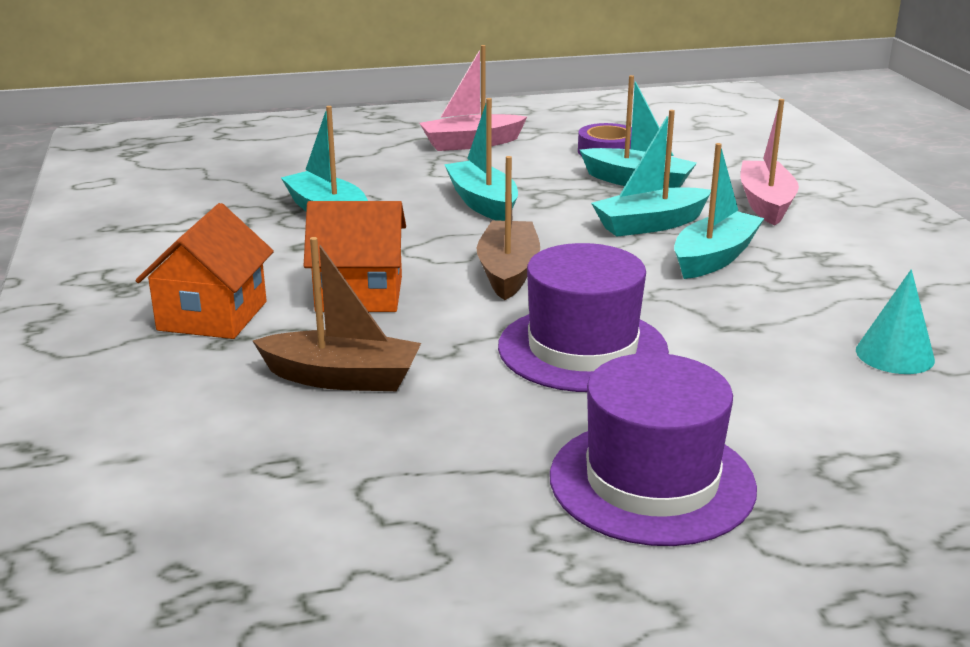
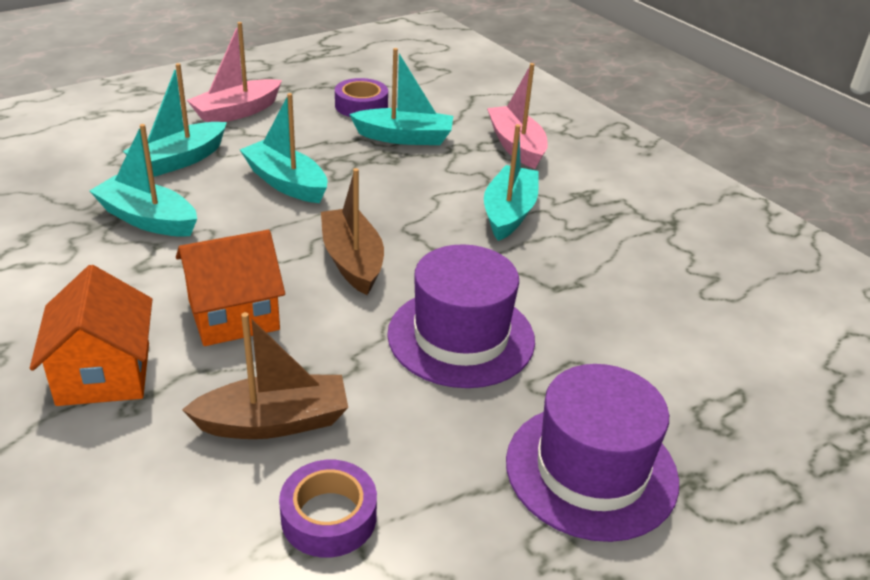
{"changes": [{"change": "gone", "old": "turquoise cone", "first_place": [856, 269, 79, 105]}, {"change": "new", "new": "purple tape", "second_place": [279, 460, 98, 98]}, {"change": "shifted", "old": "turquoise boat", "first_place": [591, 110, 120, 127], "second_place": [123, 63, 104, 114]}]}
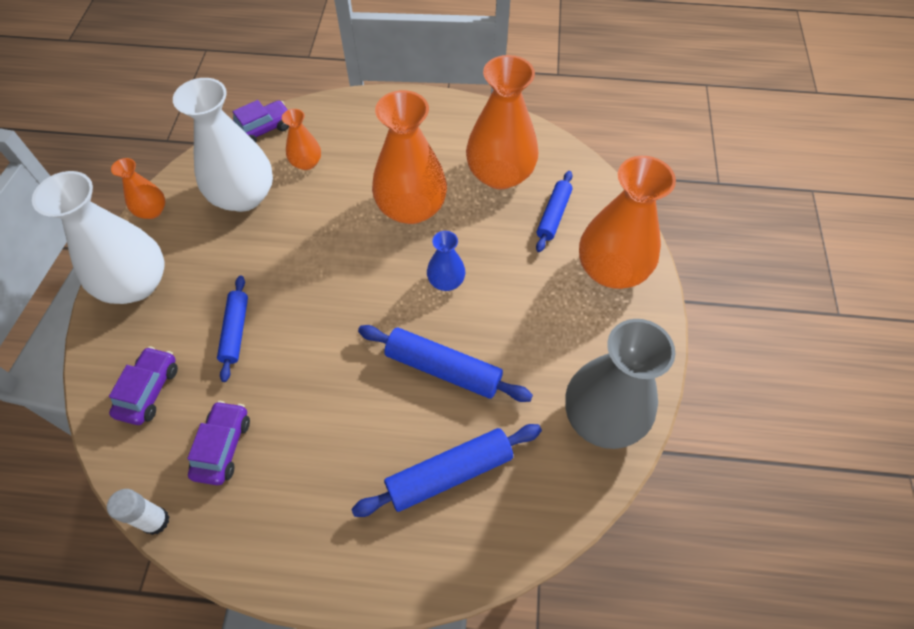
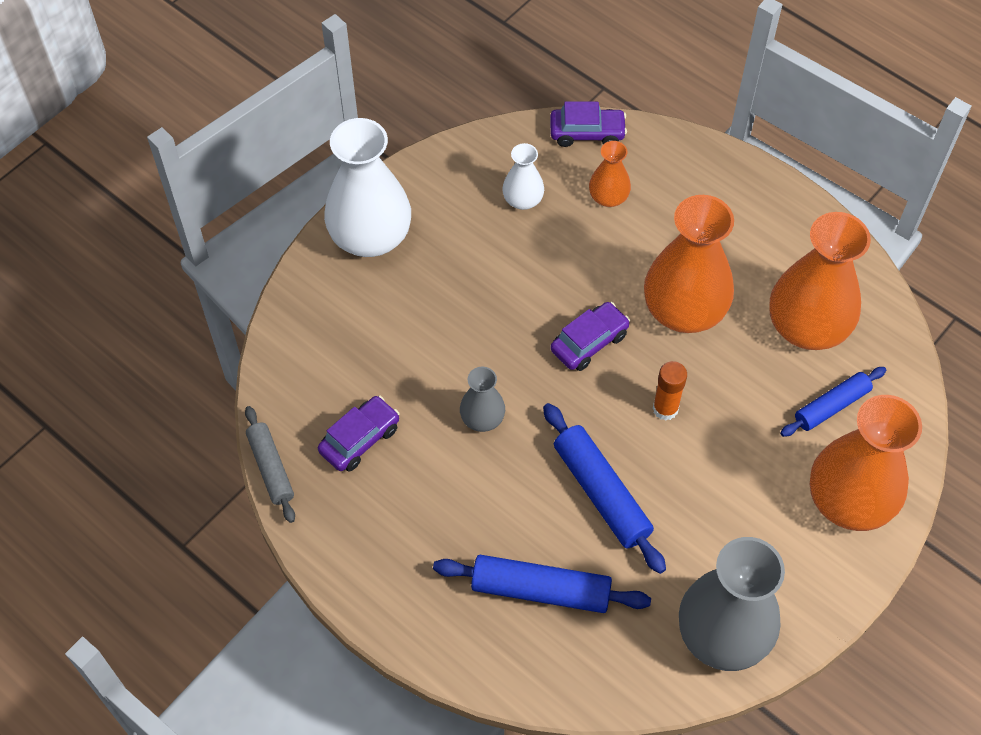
{"changes": [{"change": "gone", "old": "orange vase", "first_place": [111, 158, 54, 61]}, {"change": "gone", "old": "blue rolling pin", "first_place": [217, 276, 31, 106]}, {"change": "new", "new": "grey vase", "second_place": [460, 367, 45, 65]}, {"change": "shifted", "old": "purple car", "first_place": [109, 346, 69, 79], "second_place": [550, 302, 80, 69]}, {"change": "swapped", "old": "white glue stick", "new": "grey rolling pin", "first_place": [107, 489, 62, 46], "second_place": [245, 406, 50, 117]}, {"change": "swapped", "old": "blue vase", "new": "orange glue stick", "first_place": [427, 231, 38, 60], "second_place": [653, 361, 34, 60]}, {"change": "scaled", "old": "white vase", "first_place": [173, 78, 100, 134], "second_place": [502, 143, 42, 67], "factor": 0.49}]}
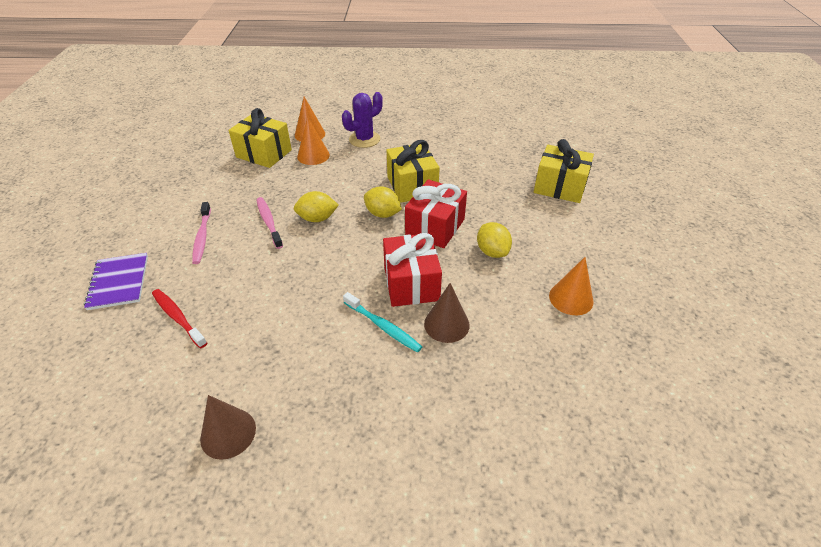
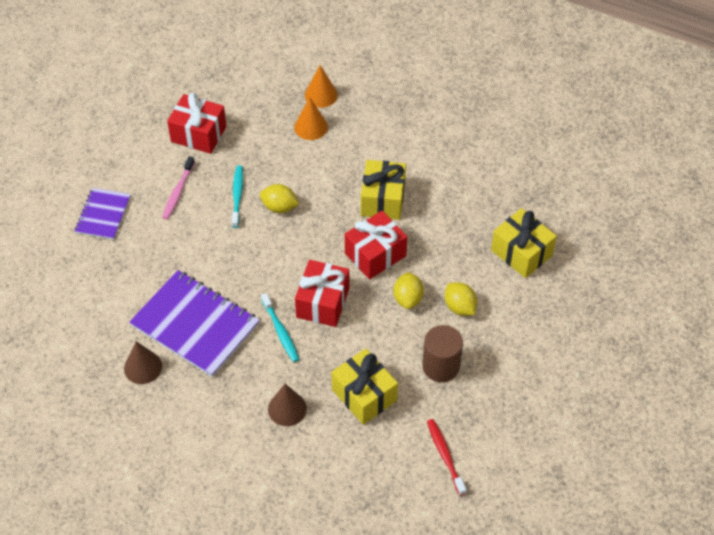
{"changes": [{"change": "gone", "old": "purple cactus", "first_place": [342, 92, 41, 56]}, {"change": "new", "new": "purple notebook", "second_place": [129, 270, 131, 107]}, {"change": "new", "new": "red gift", "second_place": [167, 92, 60, 62]}, {"change": "shifted", "old": "red toothbrush", "first_place": [152, 289, 55, 59], "second_place": [427, 419, 40, 77]}, {"change": "shifted", "old": "yellow gift", "first_place": [228, 108, 64, 60], "second_place": [332, 349, 66, 76]}, {"change": "shifted", "old": "yellow lemon", "first_place": [364, 186, 38, 32], "second_place": [445, 282, 32, 34]}, {"change": "shifted", "old": "brown cone", "first_place": [424, 283, 46, 60], "second_place": [268, 384, 39, 42]}, {"change": "swapped", "old": "orange cone", "new": "brown cylinder", "first_place": [549, 257, 44, 58], "second_place": [422, 325, 41, 57]}, {"change": "repainted", "old": "pink toothbrush", "new": "turquoise toothbrush", "first_place": [256, 197, 27, 52], "second_place": [232, 165, 11, 63]}]}
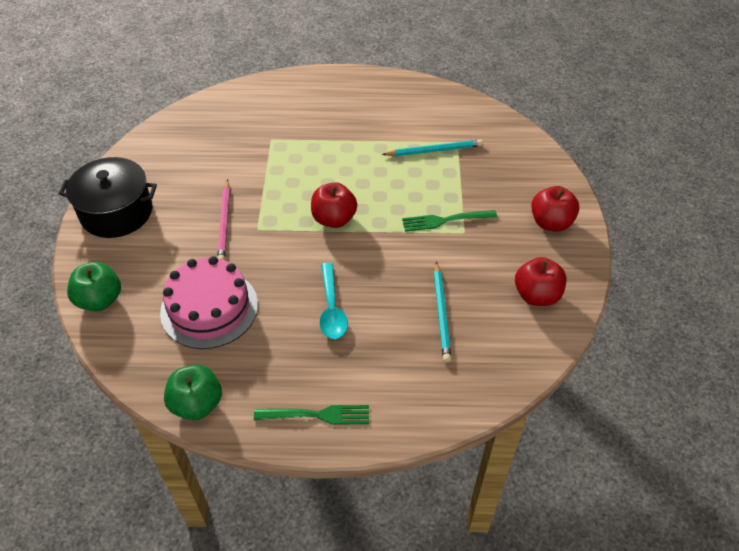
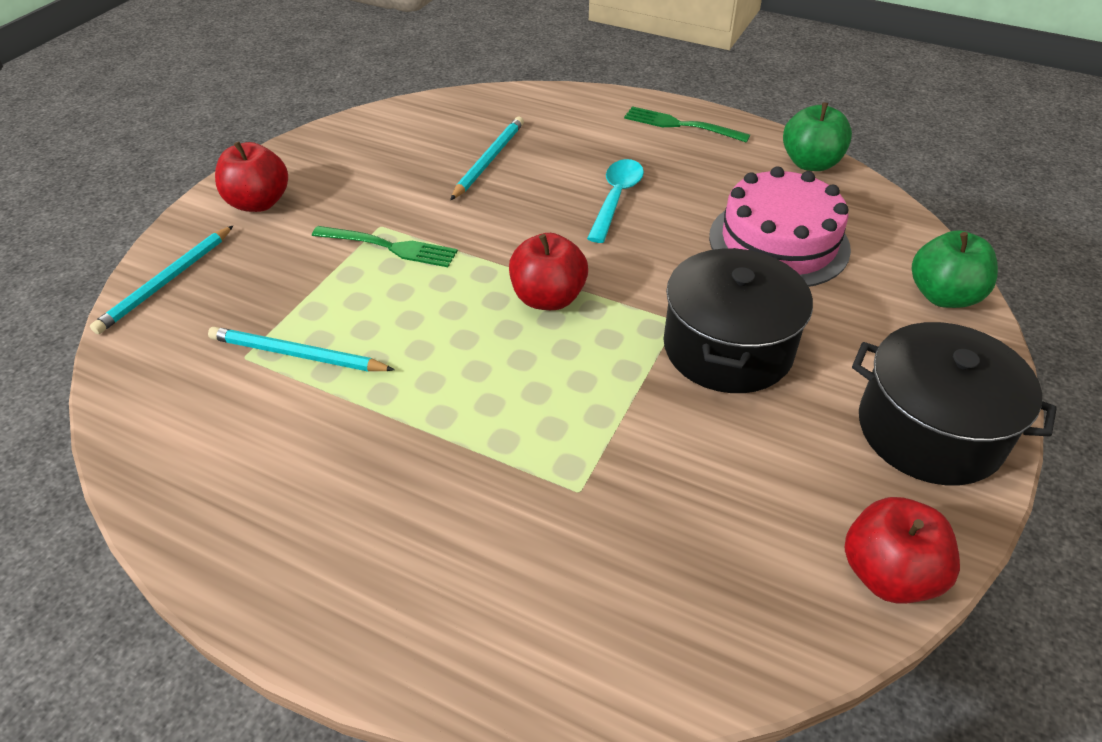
{"changes": [{"change": "new", "new": "turquoise pencil", "second_place": [90, 226, 143, 108]}, {"change": "shifted", "old": "red apple", "first_place": [515, 257, 52, 49], "second_place": [845, 497, 115, 107]}, {"change": "swapped", "old": "pink pencil", "new": "black pot", "first_place": [217, 179, 13, 81], "second_place": [663, 248, 150, 145]}]}
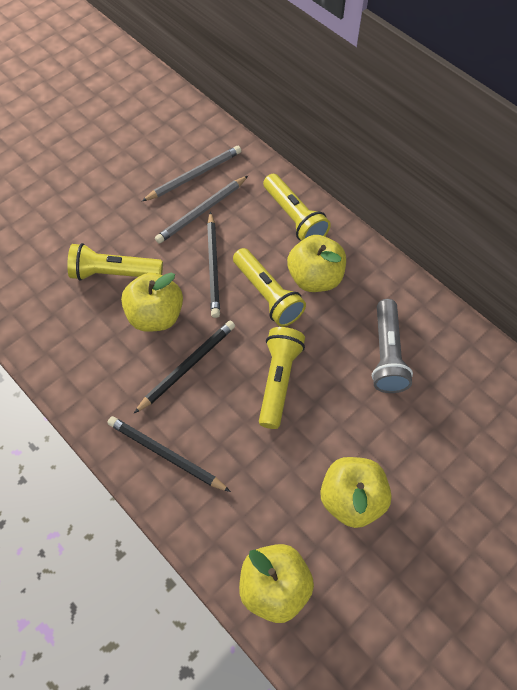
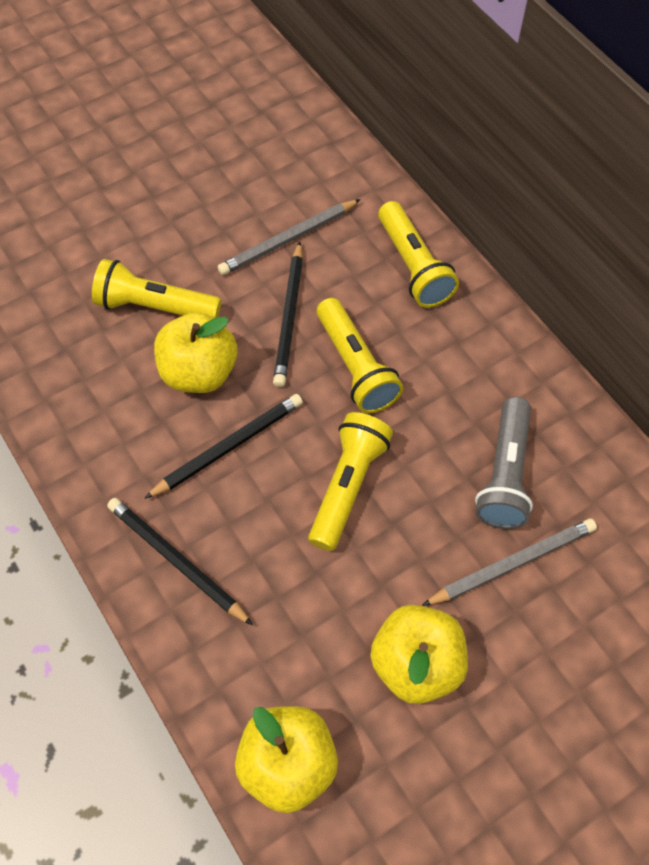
{"changes": [{"change": "gone", "old": "yellow apple", "first_place": [287, 235, 59, 57]}, {"change": "shifted", "old": "grey pencil", "first_place": [142, 146, 99, 55], "second_place": [422, 518, 175, 88]}]}
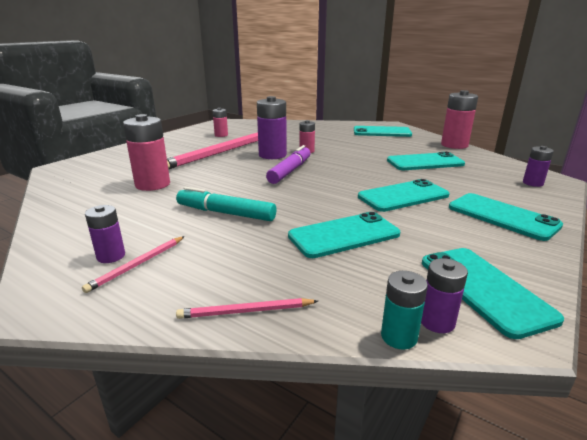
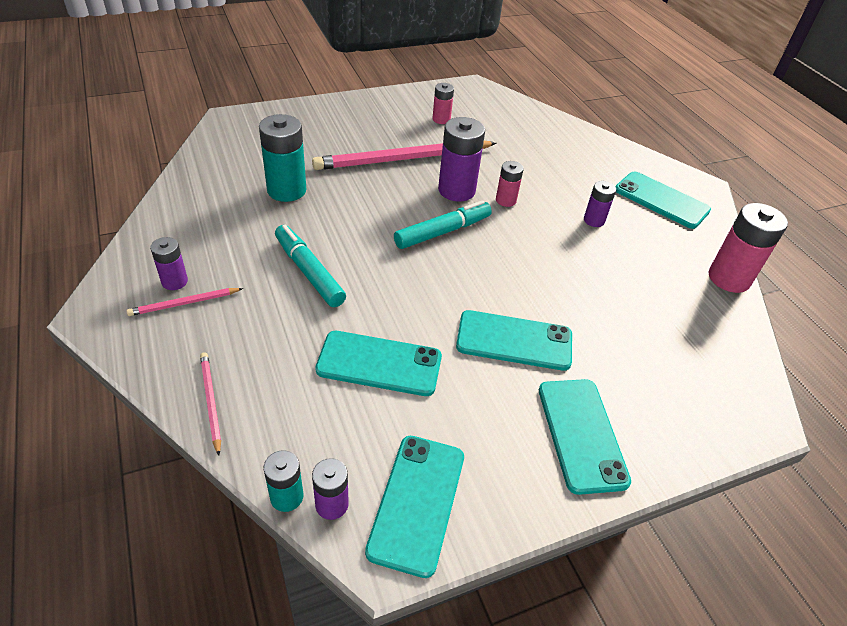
{"changes": [{"change": "gone", "old": "turquoise phone", "first_place": [387, 152, 78, 18]}, {"change": "shifted", "old": "purple battery", "first_place": [523, 146, 31, 41], "second_place": [584, 181, 32, 46]}, {"change": "repainted", "old": "pink battery", "new": "turquoise battery", "first_place": [123, 114, 47, 77], "second_place": [259, 114, 47, 88]}, {"change": "repainted", "old": "purple marker", "new": "turquoise marker", "first_place": [266, 145, 45, 39], "second_place": [394, 200, 98, 49]}, {"change": "rotated", "old": "pink pencil", "first_place": [176, 298, 142, 21], "second_place": [200, 352, 21, 104], "degrees": 45}]}
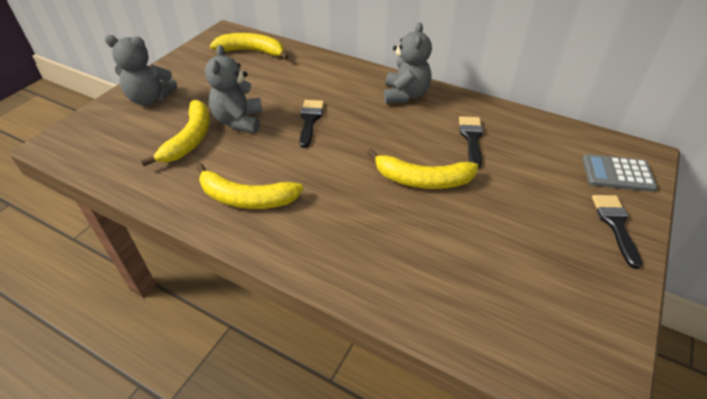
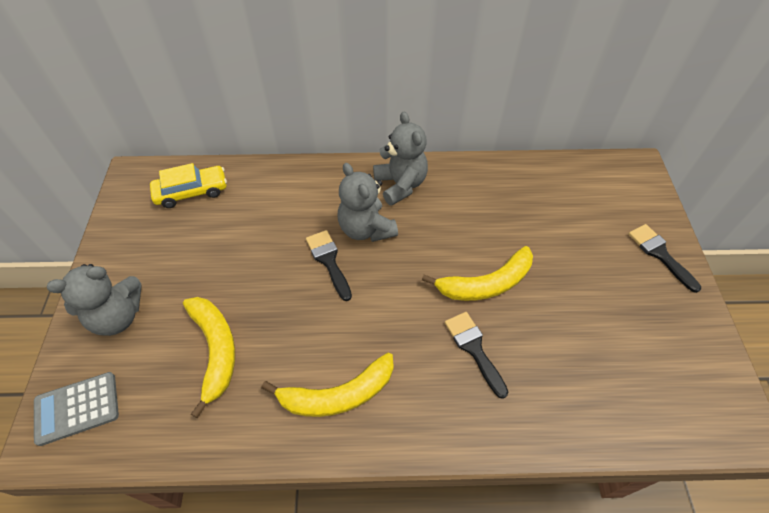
{"changes": [{"change": "shifted", "old": "grey teddy bear", "first_place": [205, 45, 58, 88], "second_place": [338, 163, 60, 79]}, {"change": "shifted", "old": "black brush", "first_place": [459, 116, 24, 52], "second_place": [445, 312, 63, 87]}, {"change": "shifted", "old": "grey calculator", "first_place": [582, 154, 75, 38], "second_place": [34, 372, 85, 74]}, {"change": "swapped", "old": "yellow banana", "new": "yellow car", "first_place": [210, 33, 79, 27], "second_place": [150, 163, 77, 45]}]}
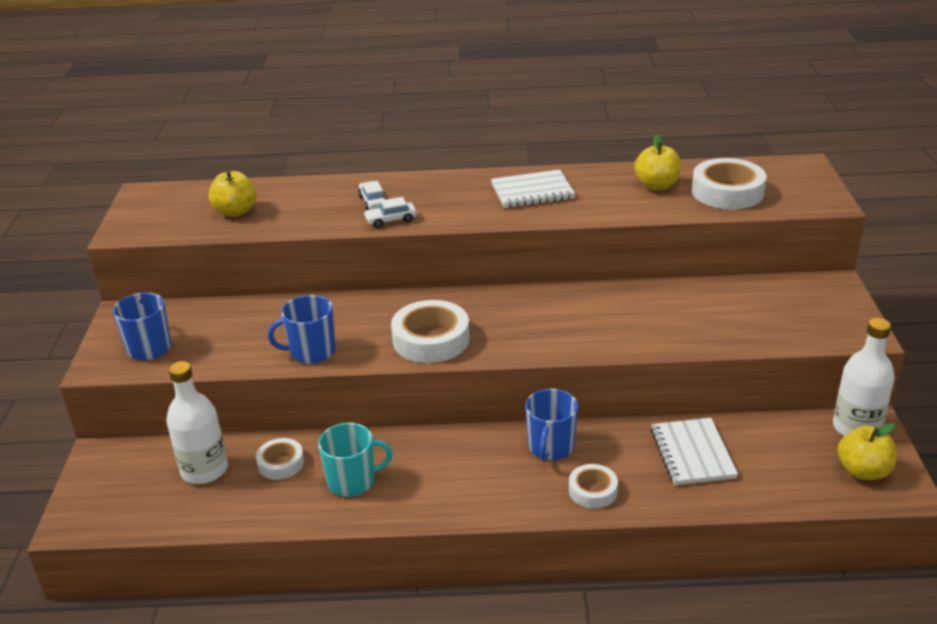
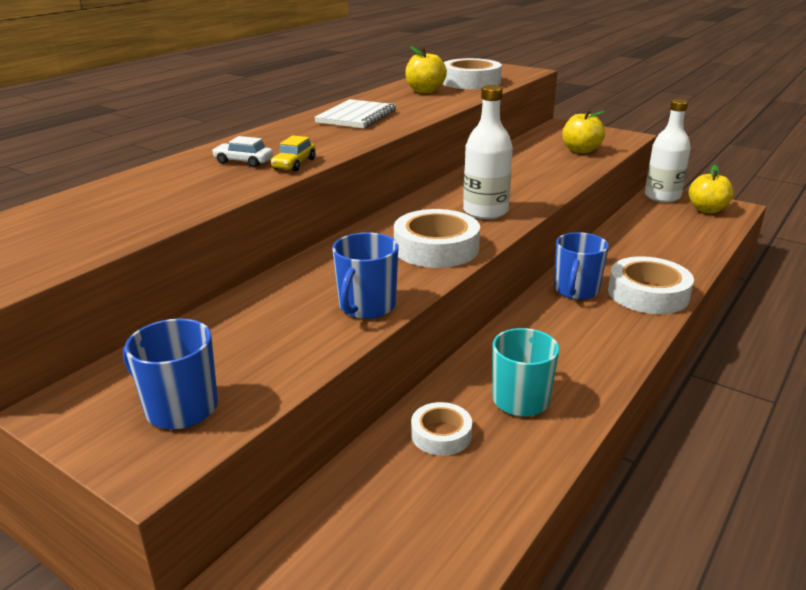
{"changes": [{"change": "gone", "old": "white notebook", "first_place": [651, 418, 87, 67]}, {"change": "shifted", "old": "white bottle", "first_place": [166, 361, 62, 123], "second_place": [463, 85, 50, 134]}, {"change": "shifted", "old": "yellow apple", "first_place": [209, 171, 48, 46], "second_place": [562, 110, 43, 44]}, {"change": "repainted", "old": "white car", "new": "yellow car", "first_place": [364, 197, 53, 31], "second_place": [271, 135, 45, 36]}, {"change": "rotated", "old": "blue mug", "first_place": [525, 389, 53, 72], "second_place": [554, 232, 55, 68], "degrees": 60}, {"change": "scaled", "old": "white tape", "first_place": [569, 464, 49, 44], "second_place": [608, 256, 86, 58], "factor": 1.74}]}
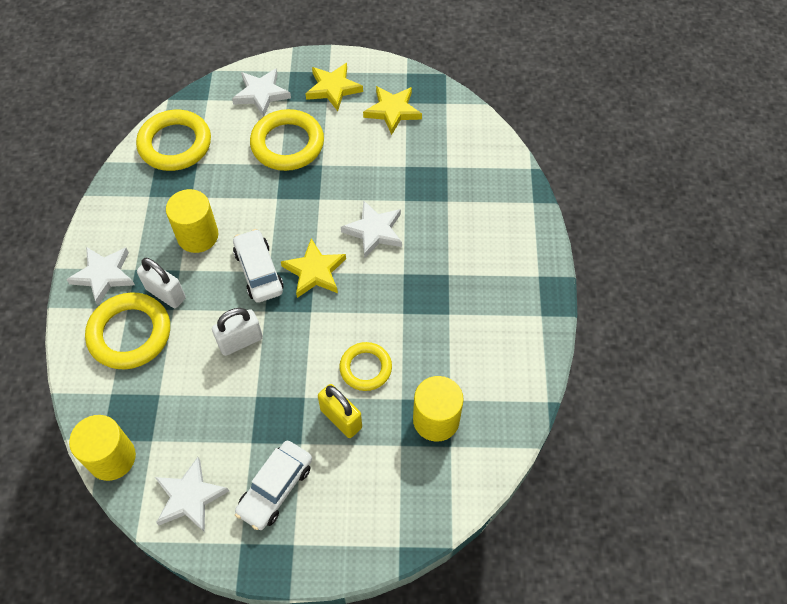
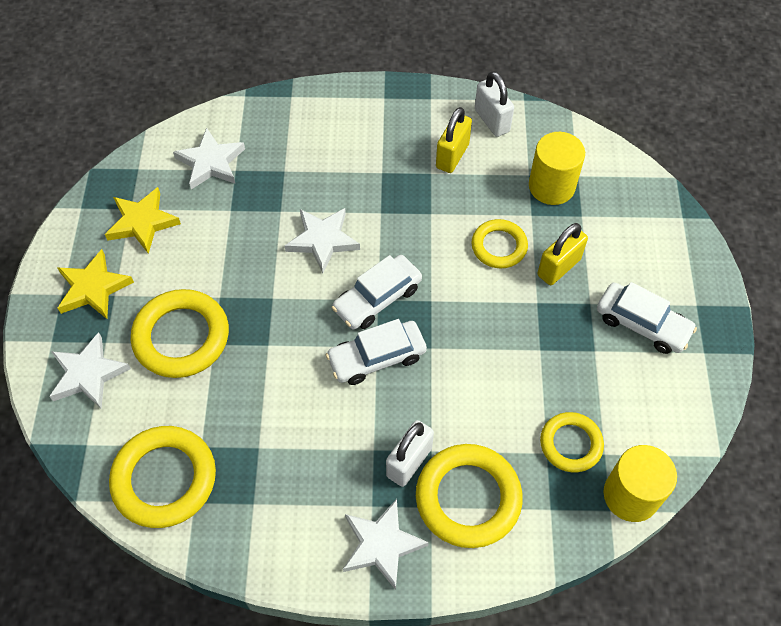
{"changes": [{"change": "gone", "old": "yellow cylinder", "first_place": [166, 189, 53, 64]}, {"change": "new", "new": "yellow padlock", "second_place": [436, 107, 36, 66]}, {"change": "new", "new": "yellow ring", "second_place": [540, 412, 64, 60]}, {"change": "shifted", "old": "white star", "first_place": [155, 457, 74, 76], "second_place": [173, 128, 72, 62]}, {"change": "shifted", "old": "white padlock", "first_place": [212, 308, 51, 48], "second_place": [475, 71, 39, 66]}, {"change": "swapped", "old": "yellow star", "new": "white car", "first_place": [281, 239, 65, 59], "second_place": [332, 255, 90, 74]}]}
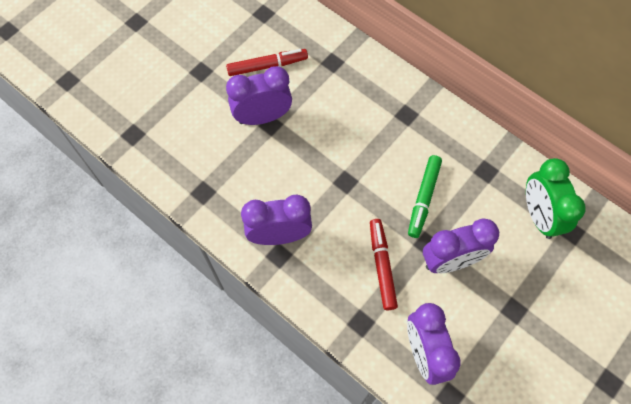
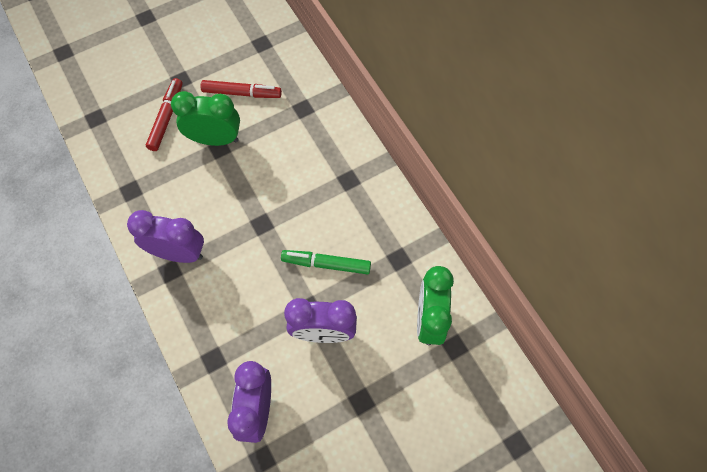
{"changes": [{"change": "shifted", "old": "red marker", "first_place": [370, 219, 28, 91], "second_place": [146, 78, 37, 73]}, {"change": "repainted", "old": "purple clock", "new": "green clock", "first_place": [226, 66, 66, 59], "second_place": [171, 91, 69, 55]}, {"change": "rotated", "old": "green marker", "first_place": [408, 155, 34, 83], "second_place": [281, 250, 90, 24], "degrees": 60}]}
